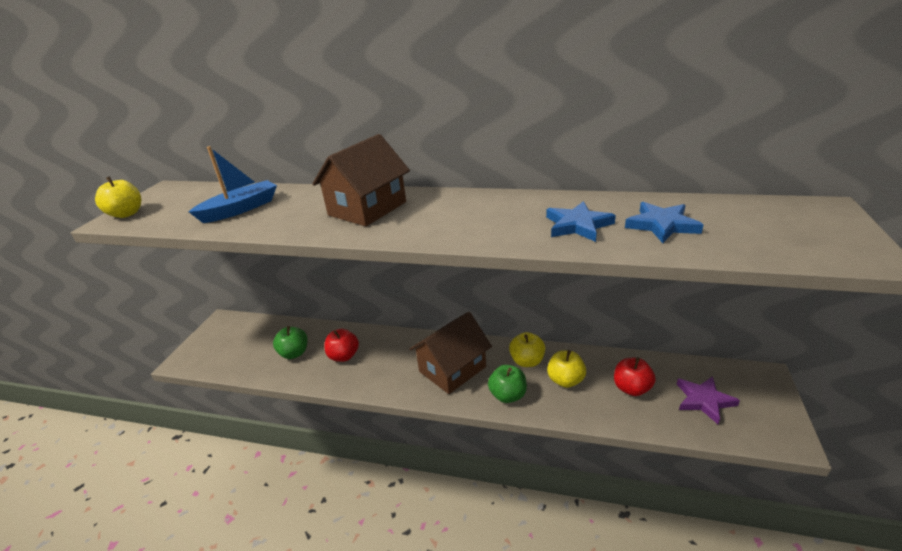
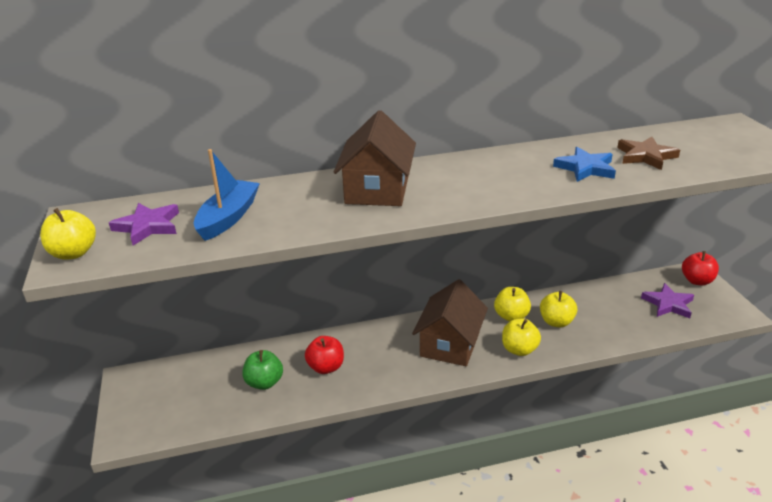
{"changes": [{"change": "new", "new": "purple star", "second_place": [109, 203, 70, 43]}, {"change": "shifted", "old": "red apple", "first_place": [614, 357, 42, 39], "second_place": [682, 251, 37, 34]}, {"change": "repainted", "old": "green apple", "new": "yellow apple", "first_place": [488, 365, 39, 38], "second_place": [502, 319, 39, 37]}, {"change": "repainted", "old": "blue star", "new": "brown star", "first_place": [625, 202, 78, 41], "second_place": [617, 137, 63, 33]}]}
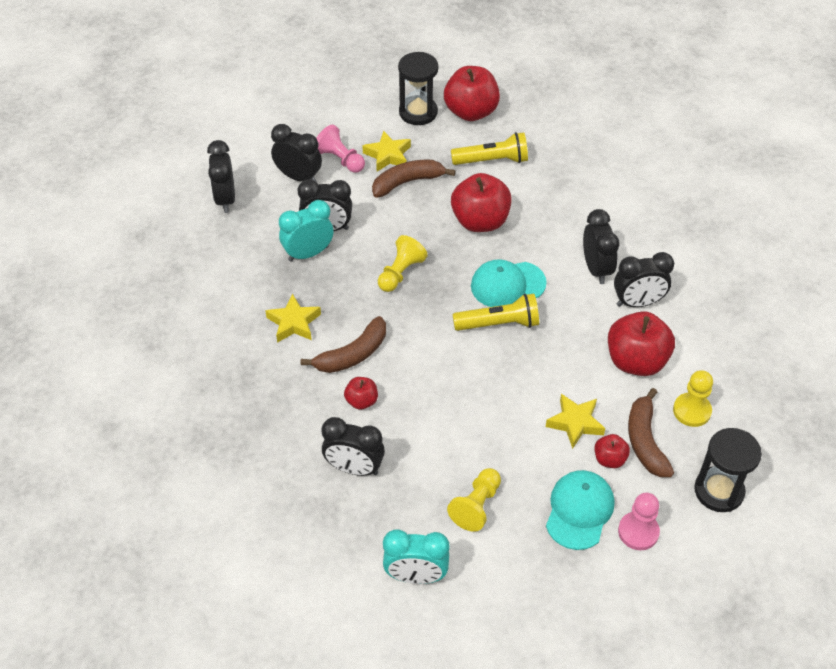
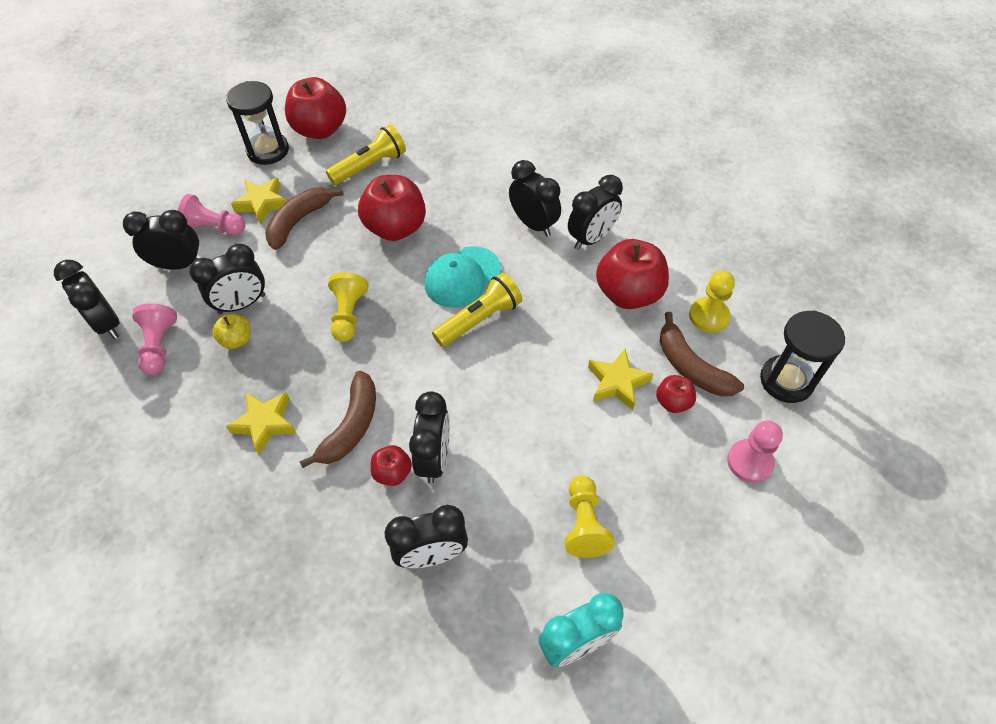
{"changes": [{"change": "gone", "old": "turquoise cap", "first_place": [546, 470, 68, 80]}, {"change": "new", "new": "pink pawn", "second_place": [132, 304, 45, 71]}, {"change": "new", "new": "black clock", "second_place": [409, 391, 41, 93]}, {"change": "swapped", "old": "turquoise clock", "new": "yellow apple", "first_place": [279, 200, 54, 62], "second_place": [212, 314, 39, 35]}]}
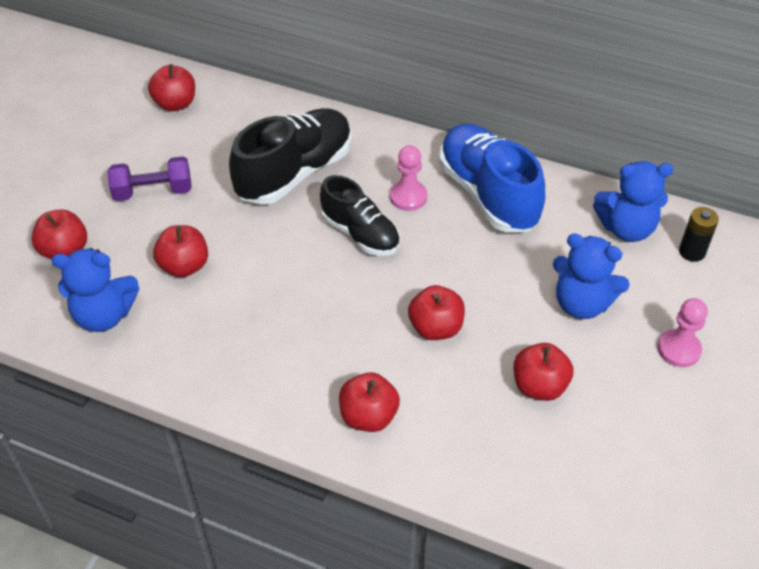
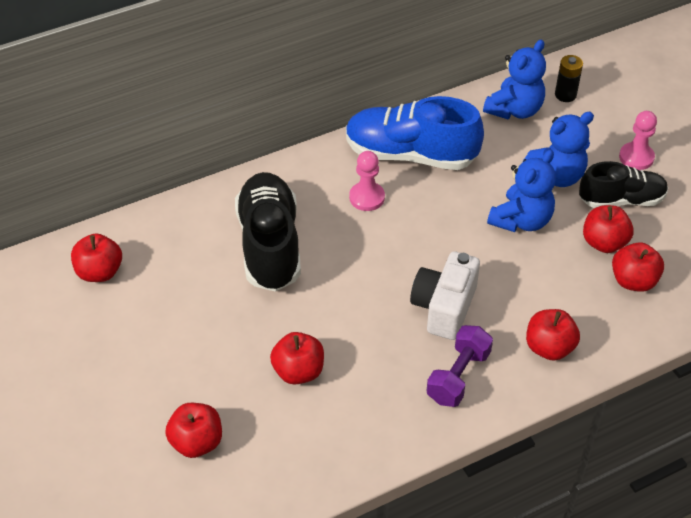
{"changes": [{"change": "new", "new": "white camera", "second_place": [410, 251, 70, 89]}, {"change": "shifted", "old": "blue teddy bear", "first_place": [52, 248, 88, 84], "second_place": [487, 150, 69, 82]}, {"change": "shifted", "old": "purple dumbbell", "first_place": [107, 156, 85, 45], "second_place": [427, 325, 66, 82]}, {"change": "shifted", "old": "black shoe", "first_place": [320, 175, 80, 81], "second_place": [579, 161, 89, 47]}, {"change": "shifted", "old": "red apple", "first_place": [408, 285, 57, 55], "second_place": [612, 242, 52, 50]}]}
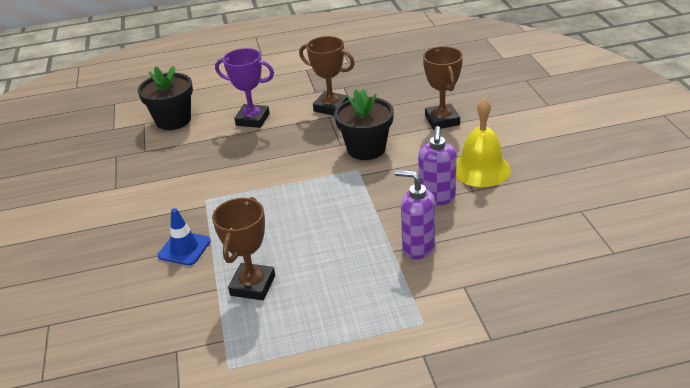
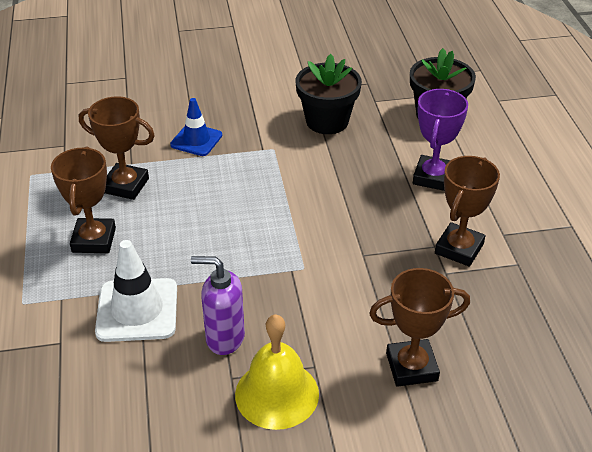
{"changes": [{"change": "new", "new": "brown trophy", "second_place": [51, 146, 65, 107]}, {"change": "shifted", "old": "black flower pot", "first_place": [334, 89, 60, 71], "second_place": [296, 54, 66, 80]}, {"change": "swapped", "old": "purple soap dispenser", "new": "white traffic cone", "first_place": [395, 170, 40, 89], "second_place": [95, 240, 82, 102]}]}
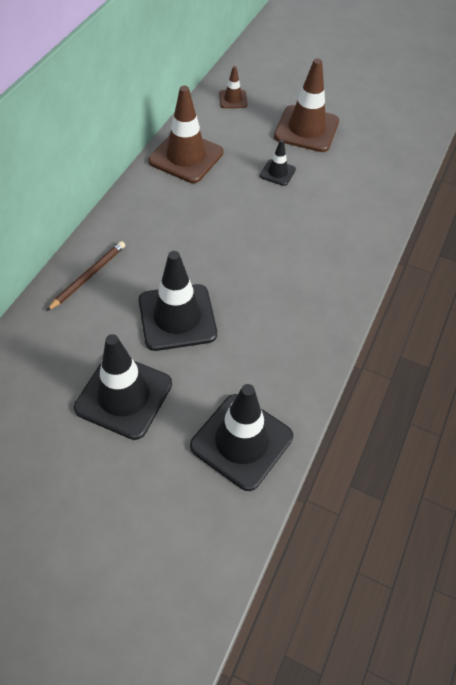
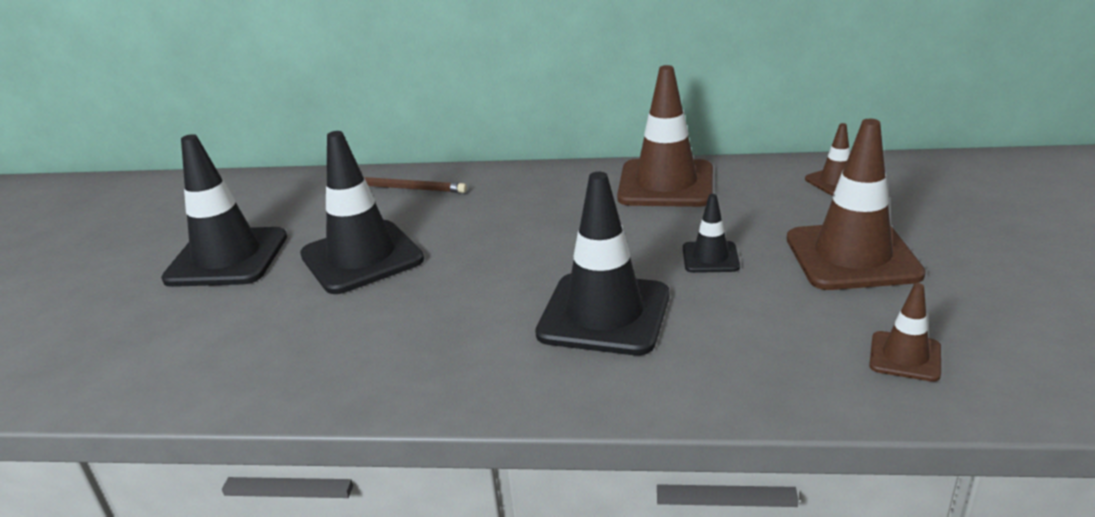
{"changes": [{"change": "new", "new": "brown traffic cone", "second_place": [869, 283, 72, 99]}, {"change": "shifted", "old": "black traffic cone", "first_place": [190, 384, 103, 107], "second_place": [535, 172, 134, 183]}]}
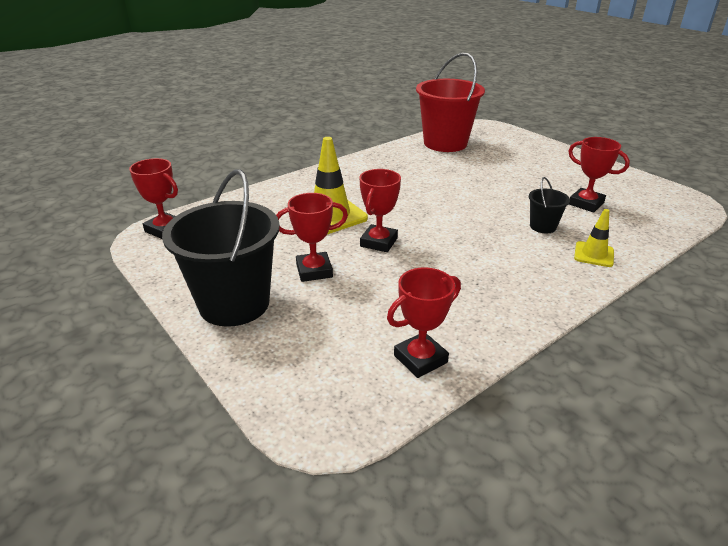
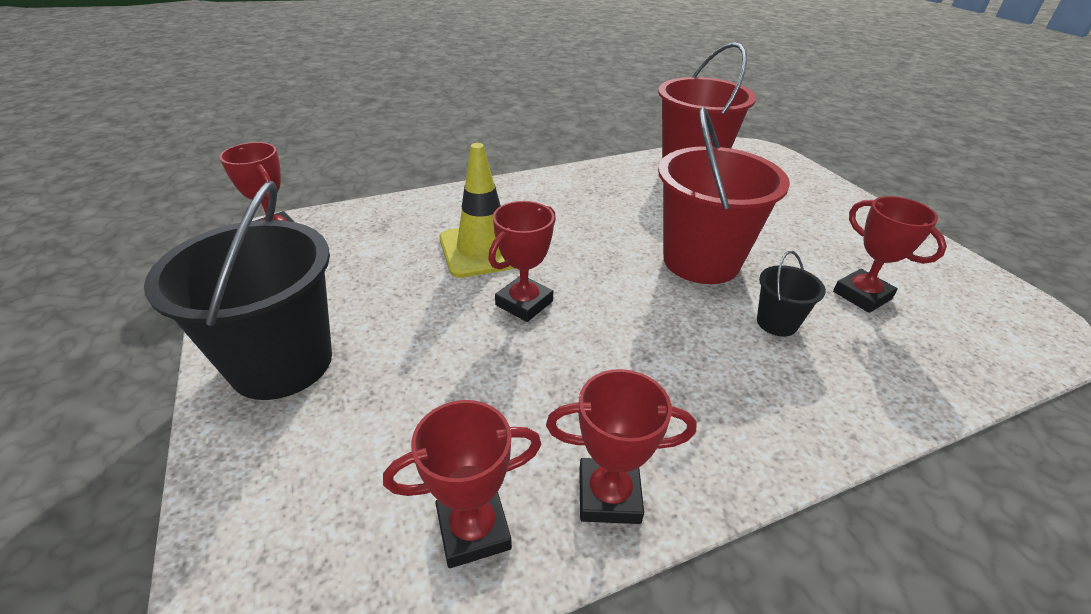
{"changes": [{"change": "gone", "old": "yellow traffic cone", "first_place": [574, 209, 40, 58]}, {"change": "new", "new": "red bucket", "second_place": [658, 107, 132, 177]}, {"change": "shifted", "old": "red trophy", "first_place": [276, 193, 72, 89], "second_place": [546, 369, 151, 155]}]}
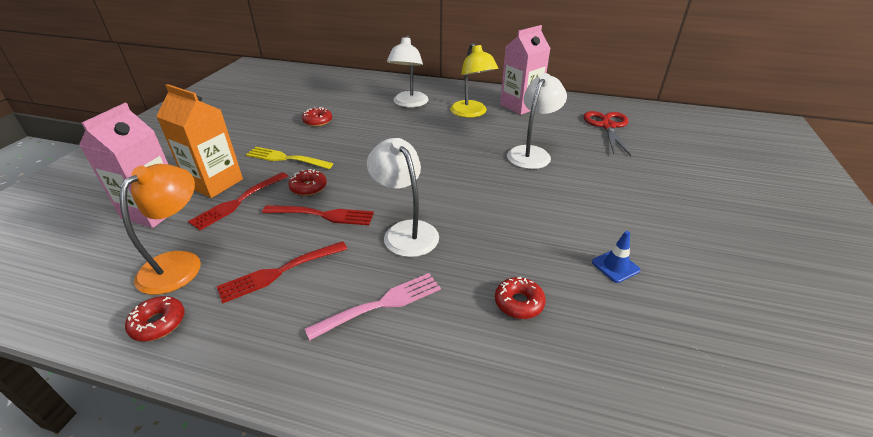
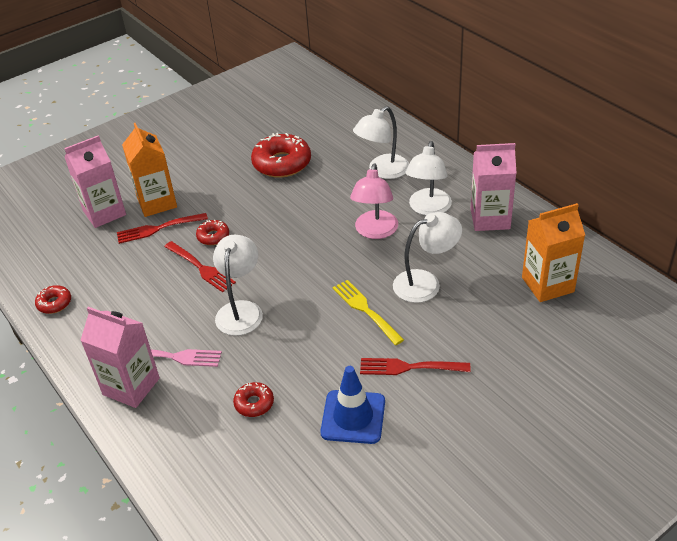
{"changes": [{"change": "gone", "old": "orange lamp", "first_place": [119, 164, 82, 131]}, {"change": "new", "new": "pink carton", "second_place": [80, 307, 80, 101]}, {"change": "new", "new": "pink lamp", "second_place": [350, 163, 48, 76]}, {"change": "shifted", "old": "red fork", "first_place": [217, 241, 130, 62], "second_place": [360, 358, 110, 17]}, {"change": "shifted", "old": "yellow fork", "first_place": [246, 147, 88, 22], "second_place": [333, 280, 71, 65]}, {"change": "swapped", "old": "red scissors", "new": "orange carton", "first_place": [584, 111, 47, 45], "second_place": [522, 203, 63, 99]}, {"change": "repainted", "old": "yellow lamp", "new": "white lamp", "first_place": [450, 43, 49, 75], "second_place": [405, 141, 47, 74]}, {"change": "scaled", "old": "red donut", "first_place": [302, 107, 30, 20], "second_place": [251, 133, 60, 45], "factor": 1.97}, {"change": "scaled", "old": "blue traffic cone", "first_place": [592, 231, 48, 52], "second_place": [320, 366, 65, 78], "factor": 1.86}]}
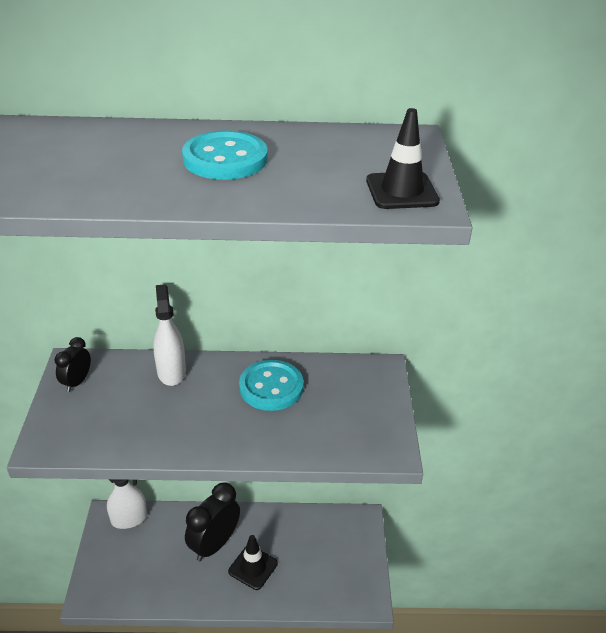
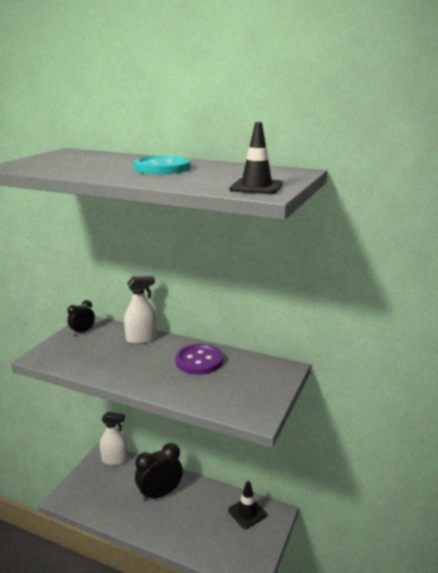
{"changes": [{"change": "shifted", "old": "black traffic cone", "first_place": [228, 535, 50, 55], "second_place": [228, 481, 39, 48]}, {"change": "repainted", "old": "turquoise button", "new": "purple button", "first_place": [239, 360, 65, 51], "second_place": [175, 344, 48, 31]}, {"change": "rotated", "old": "white spray bottle", "first_place": [153, 284, 33, 102], "second_place": [124, 276, 33, 68], "degrees": 60}]}
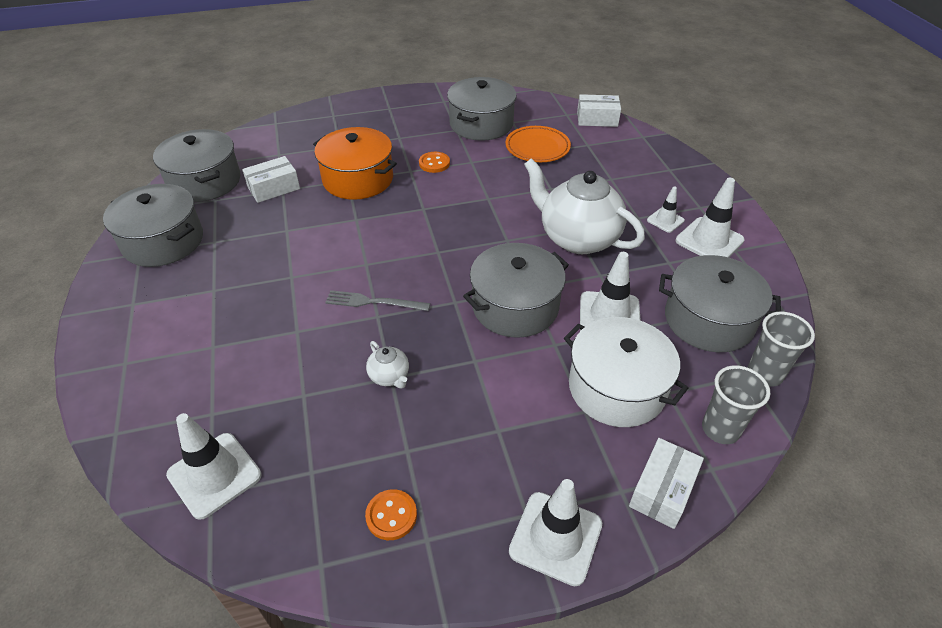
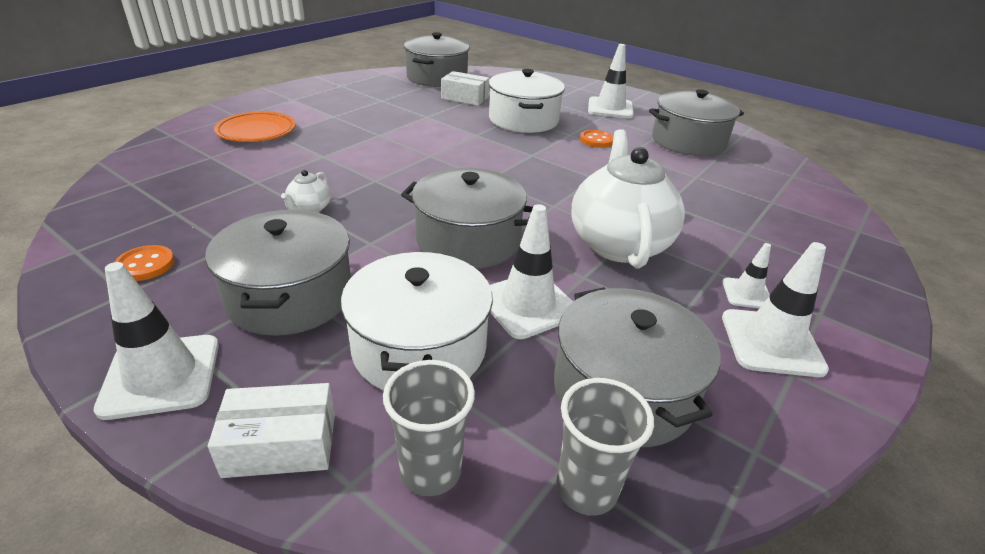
{"changes": [{"change": "gone", "old": "grey fork", "first_place": [325, 290, 105, 21]}, {"change": "gone", "old": "white box", "first_place": [577, 94, 44, 33]}, {"change": "shifted", "old": "grey pot", "first_place": [103, 184, 100, 83], "second_place": [205, 210, 146, 126]}, {"change": "shifted", "old": "white traffic cone", "first_place": [166, 413, 96, 107], "second_place": [588, 44, 46, 74]}, {"change": "shifted", "old": "orange plate", "first_place": [506, 126, 65, 36], "second_place": [214, 111, 81, 31]}, {"change": "repainted", "old": "orange pot", "new": "white pot", "first_place": [313, 127, 84, 73], "second_place": [489, 69, 76, 64]}]}
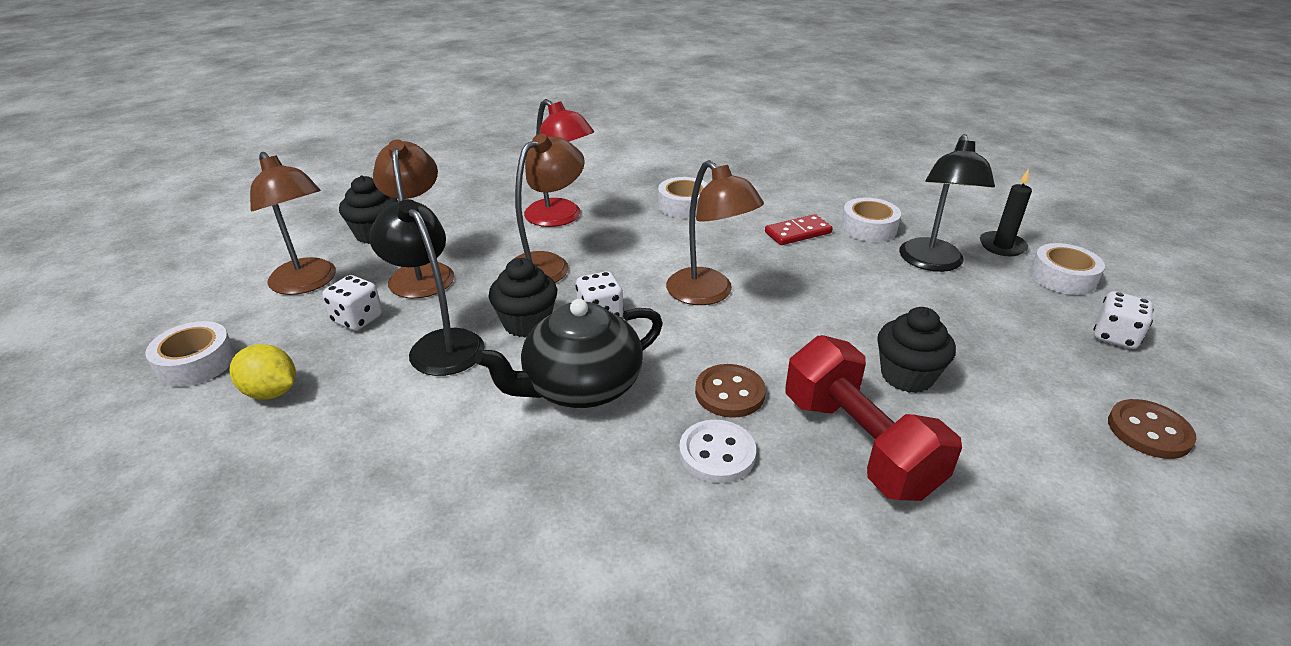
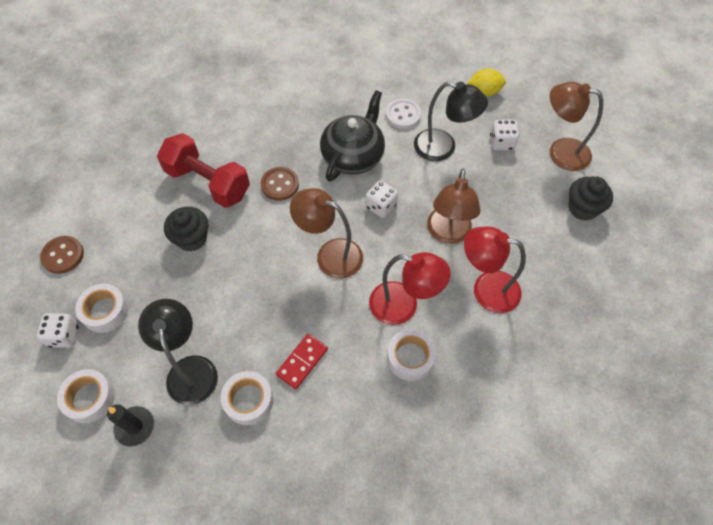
{"changes": [{"change": "gone", "old": "brown lamp", "first_place": [373, 139, 81, 159]}, {"change": "gone", "old": "black cupcake", "first_place": [489, 258, 68, 79]}, {"change": "new", "new": "red lamp", "second_place": [369, 252, 82, 73]}, {"change": "shifted", "old": "white tape", "first_place": [145, 321, 90, 66], "second_place": [75, 284, 54, 49]}, {"change": "shifted", "old": "white button", "first_place": [679, 420, 77, 63], "second_place": [386, 99, 35, 30]}]}
